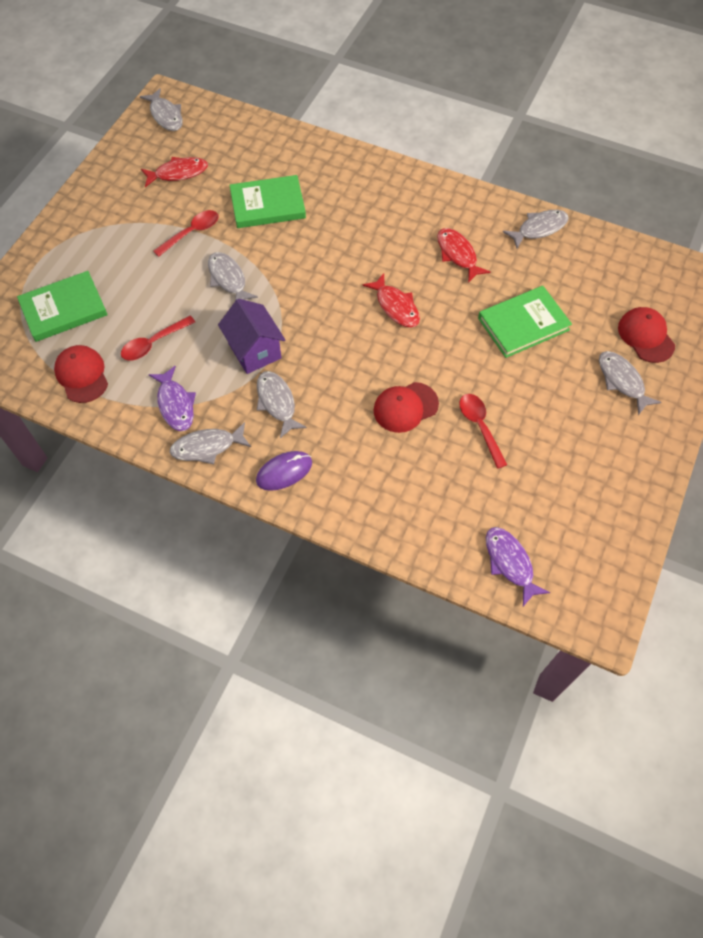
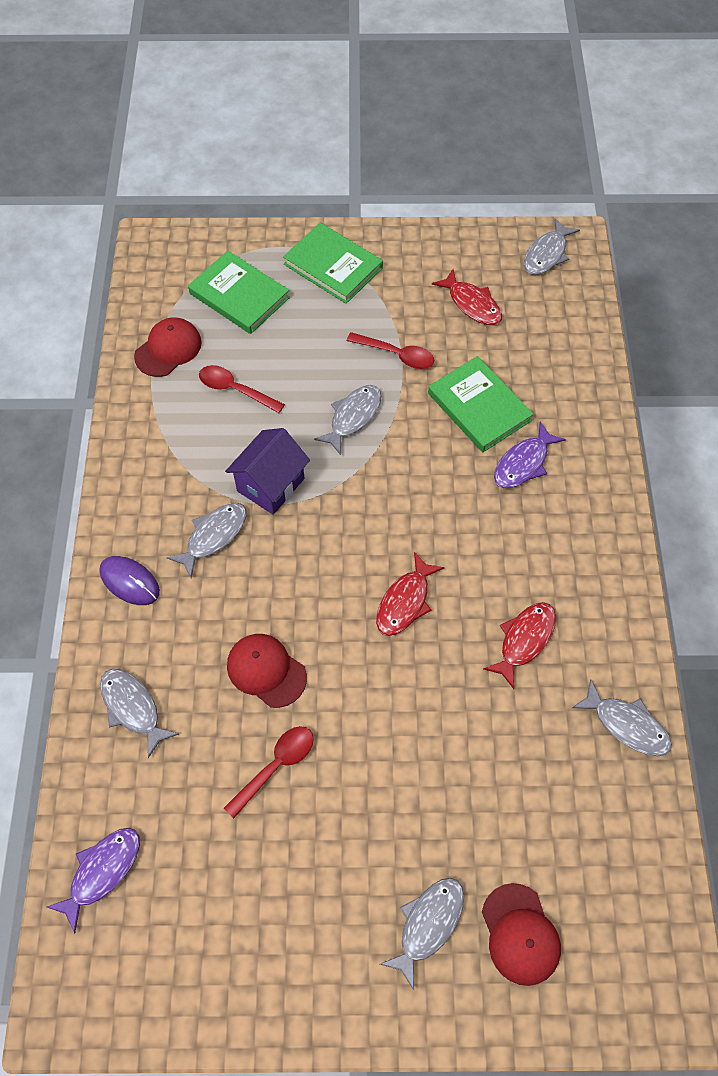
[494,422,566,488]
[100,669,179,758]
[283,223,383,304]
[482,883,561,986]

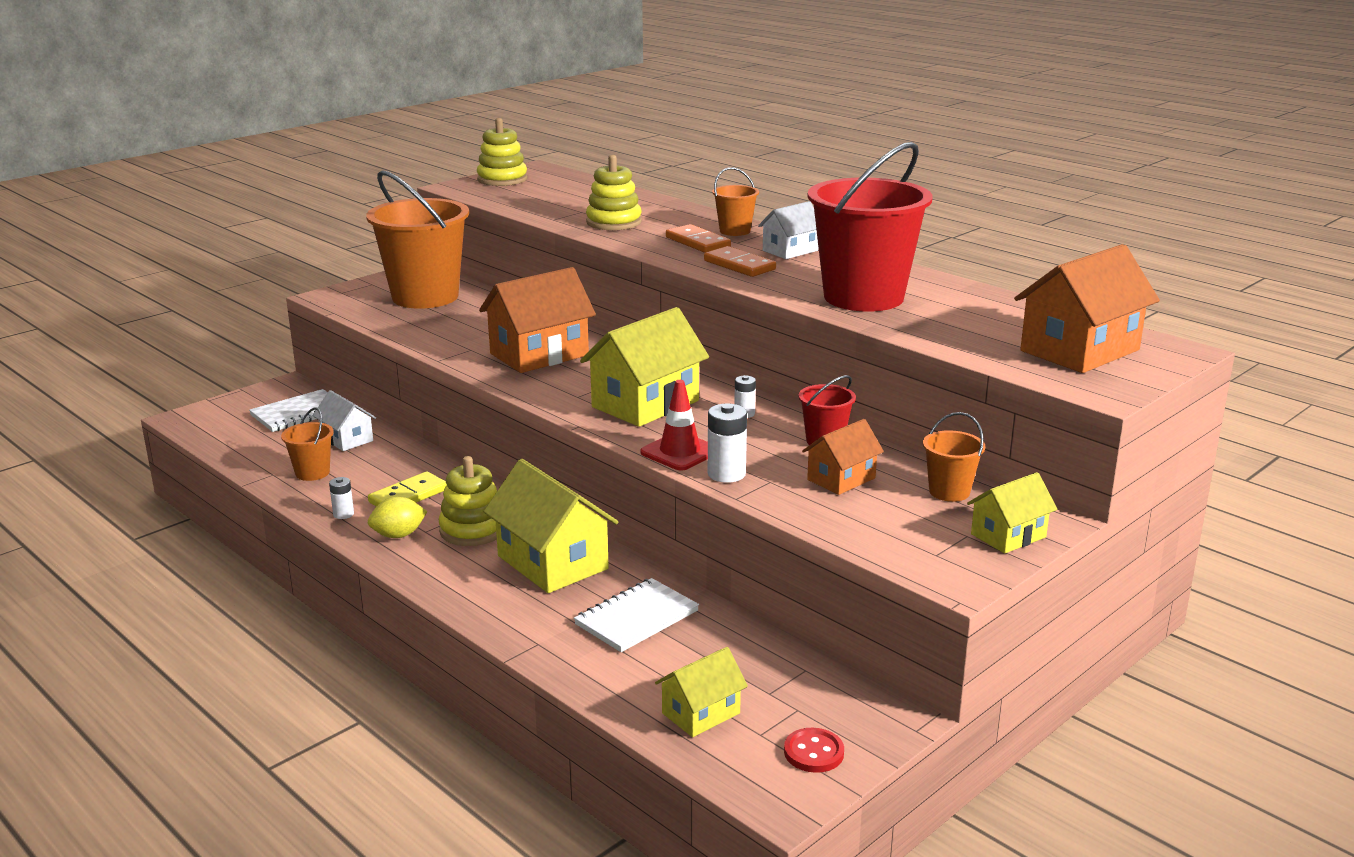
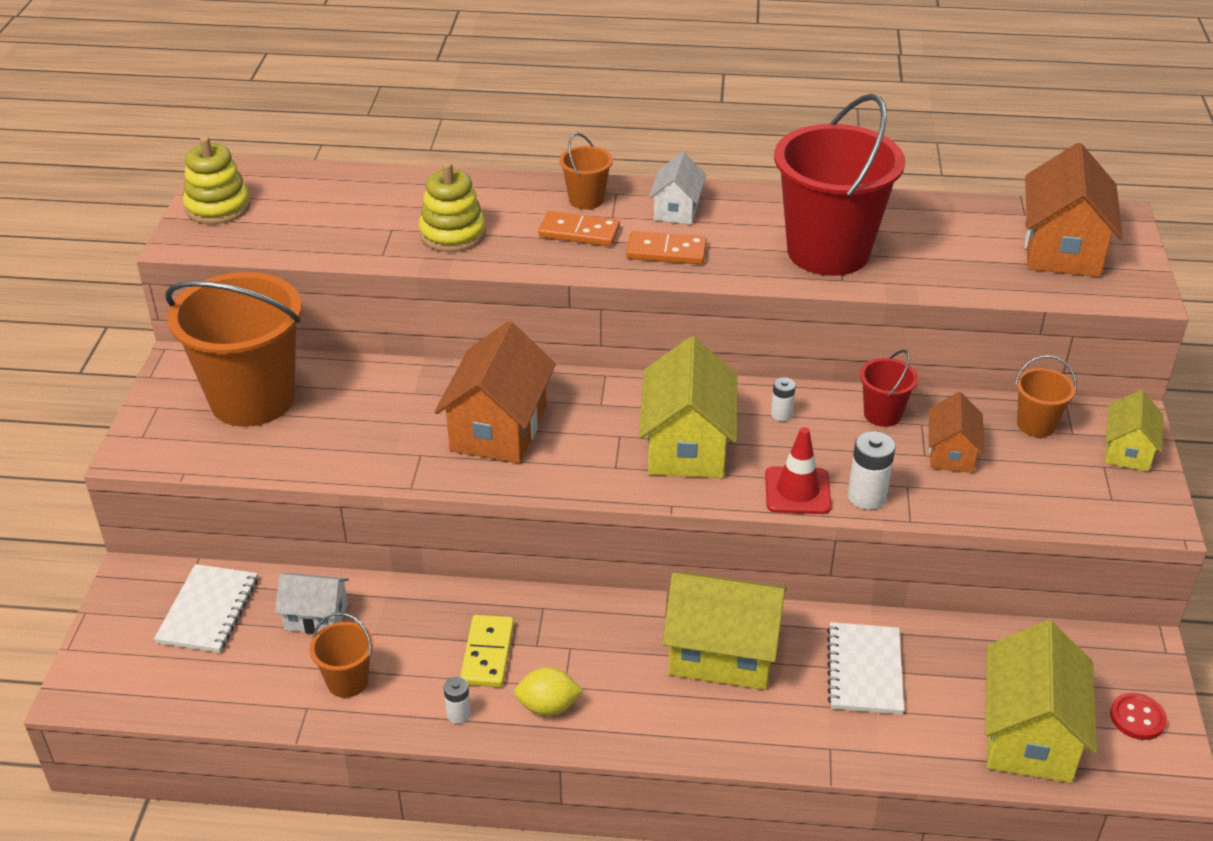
[439,456,497,546] (first image)
[514,667,583,716]
[985,620,1097,783]

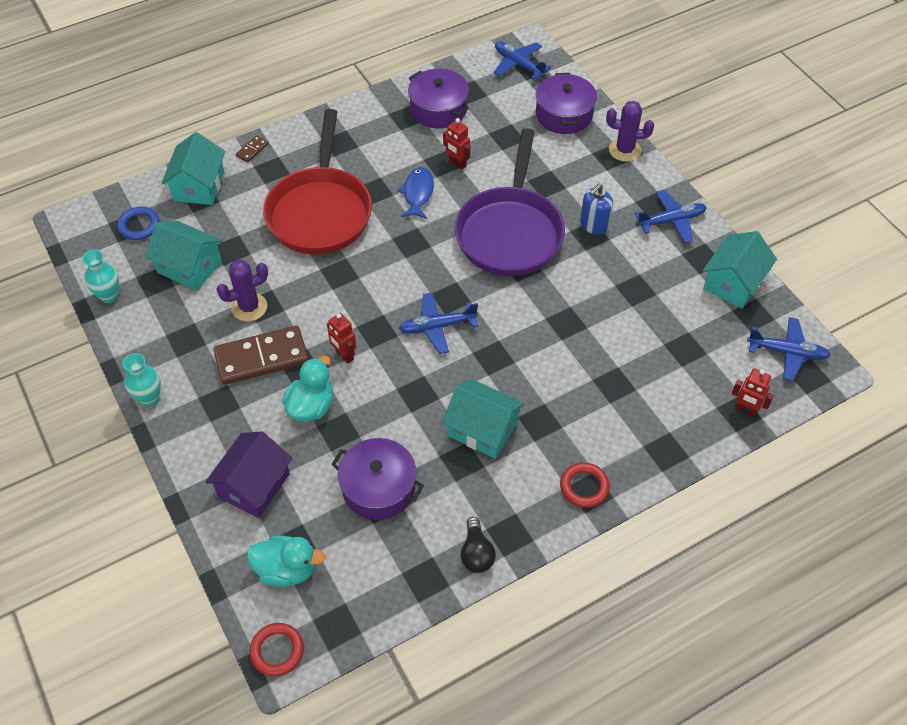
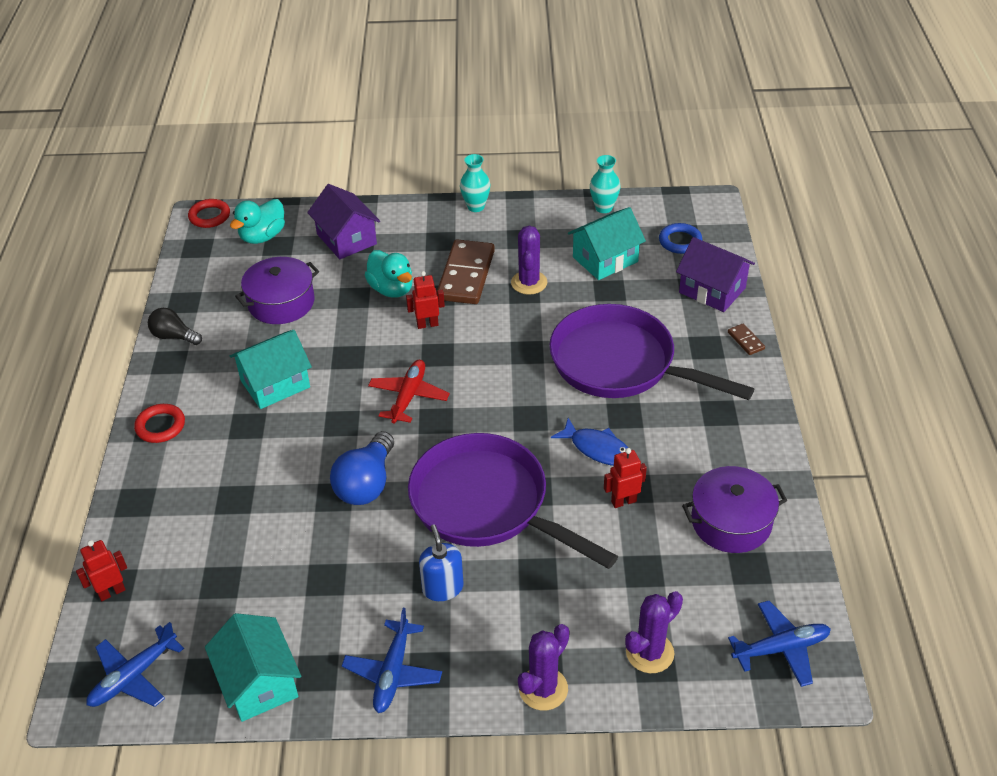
[330,431,394,505]
[625,591,683,673]
[676,237,755,312]
[549,304,754,400]
[368,360,450,423]

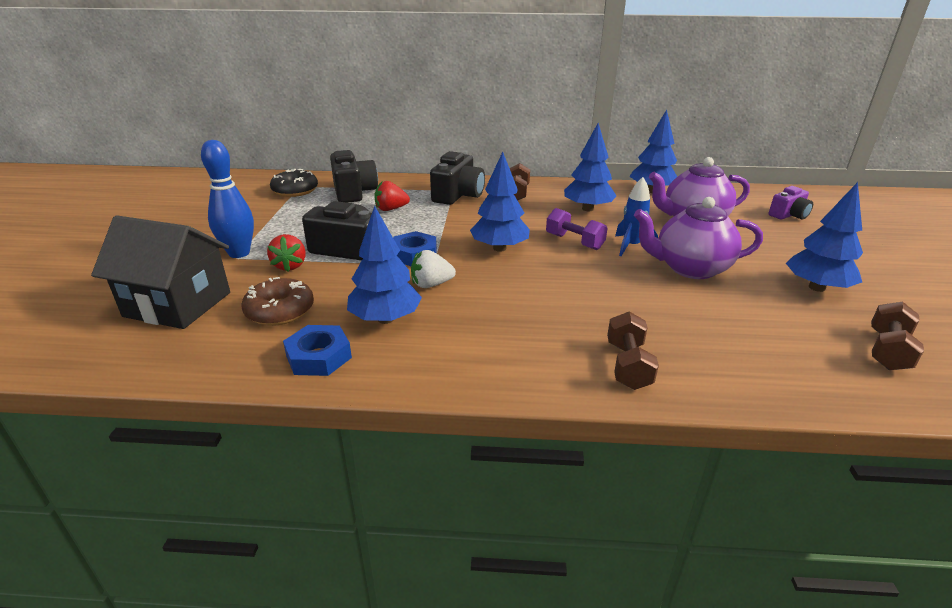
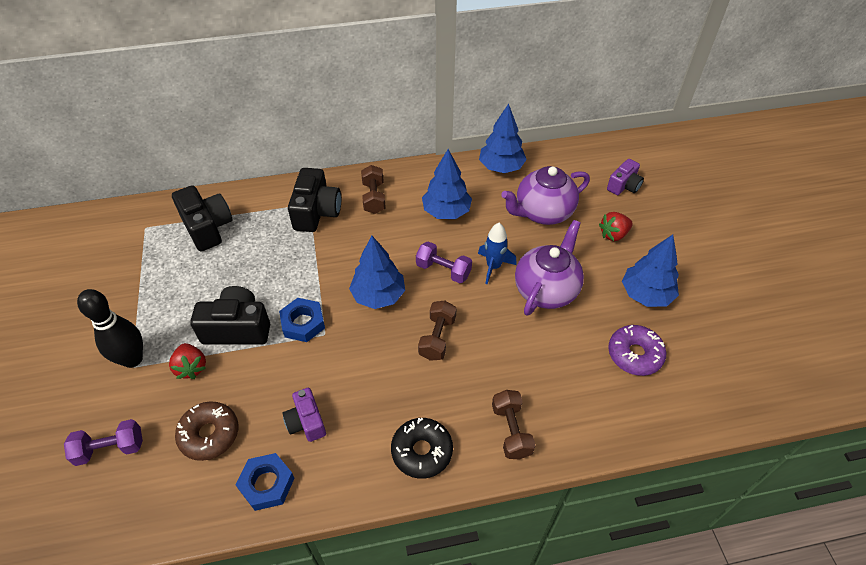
[411,250,456,288] (first image)
[608,325,666,376]
[391,418,453,479]
[599,212,633,241]
[418,300,457,361]
[64,419,143,466]
[283,388,326,442]
[77,289,143,368]
[515,220,584,316]

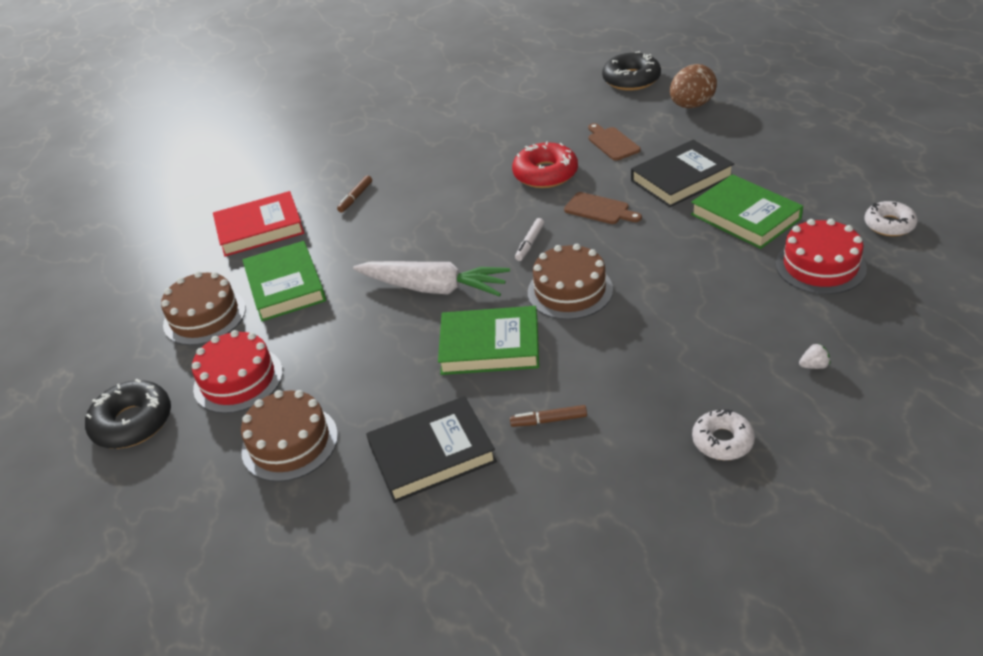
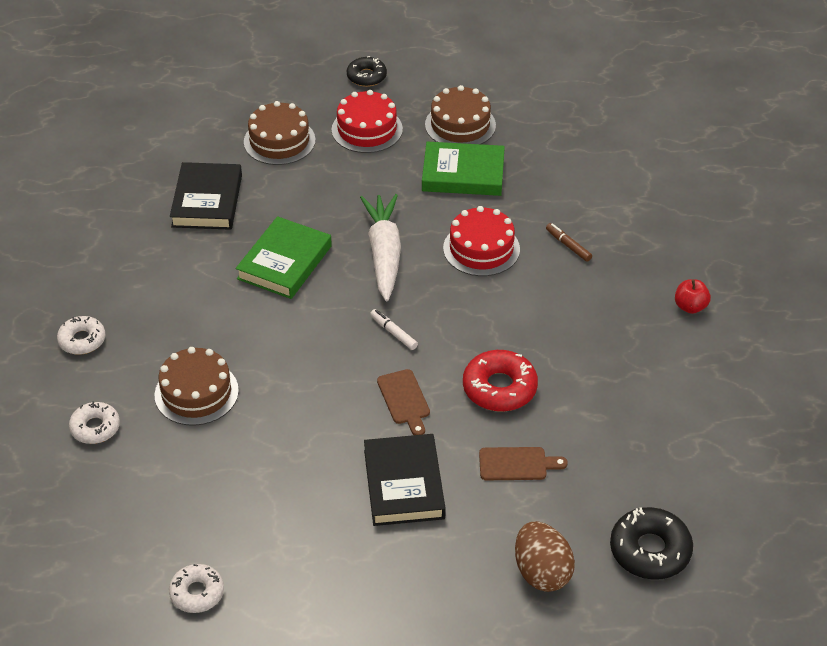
[213,191,304,257] (first image)
[510,405,587,427] (first image)
[691,174,803,249] (first image)
[675,279,711,314]
[155,347,239,426]
[443,206,520,276]
[69,401,120,444]
[360,194,401,301]
[377,369,430,435]
[347,56,387,87]

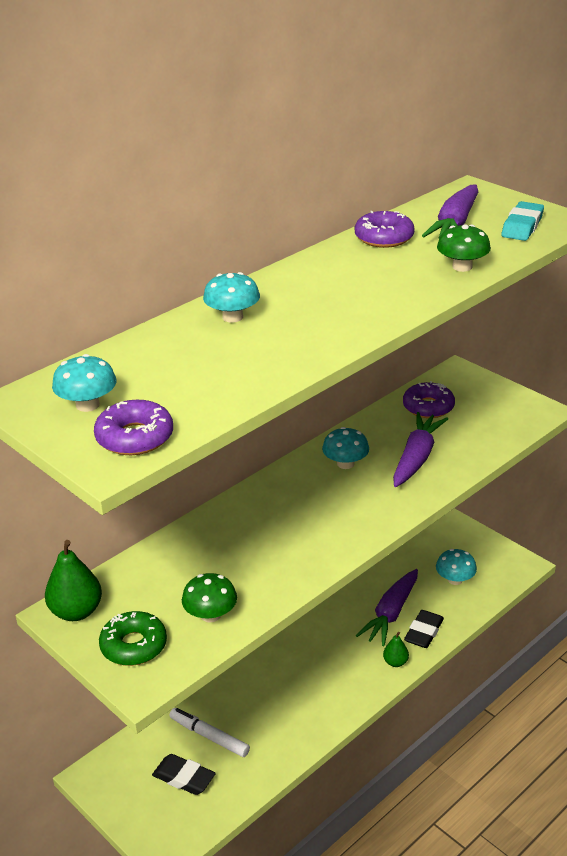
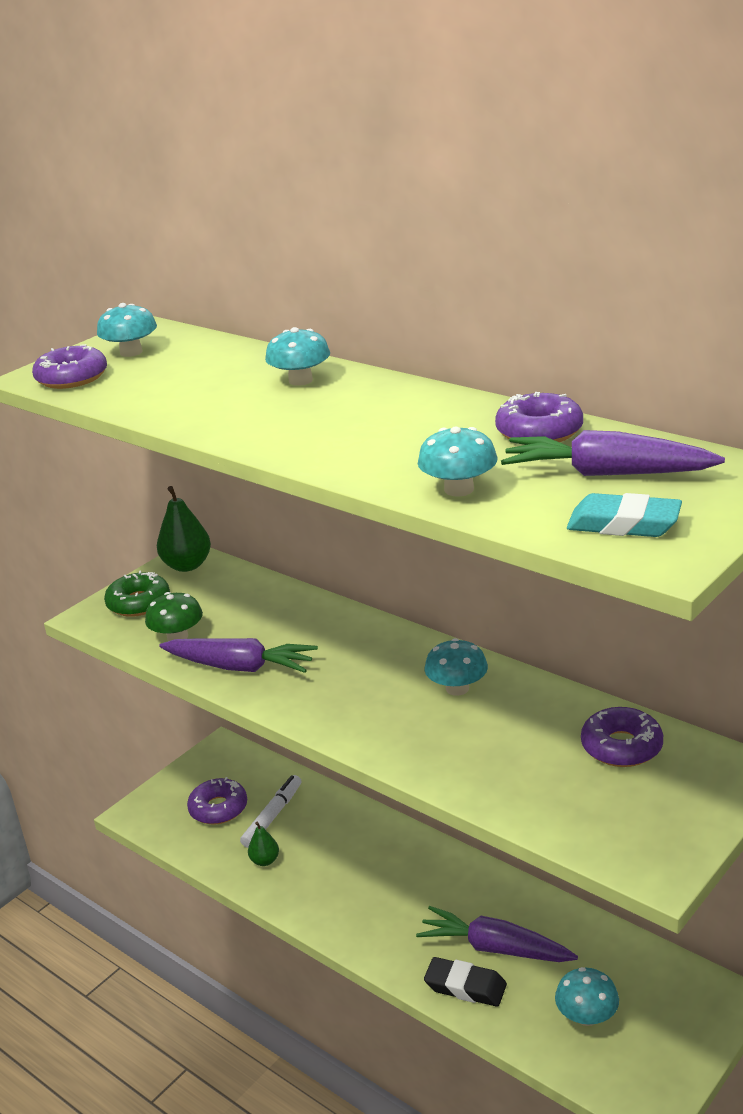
[248,821,279,866]
[159,638,318,673]
[187,777,247,825]
[418,427,498,497]

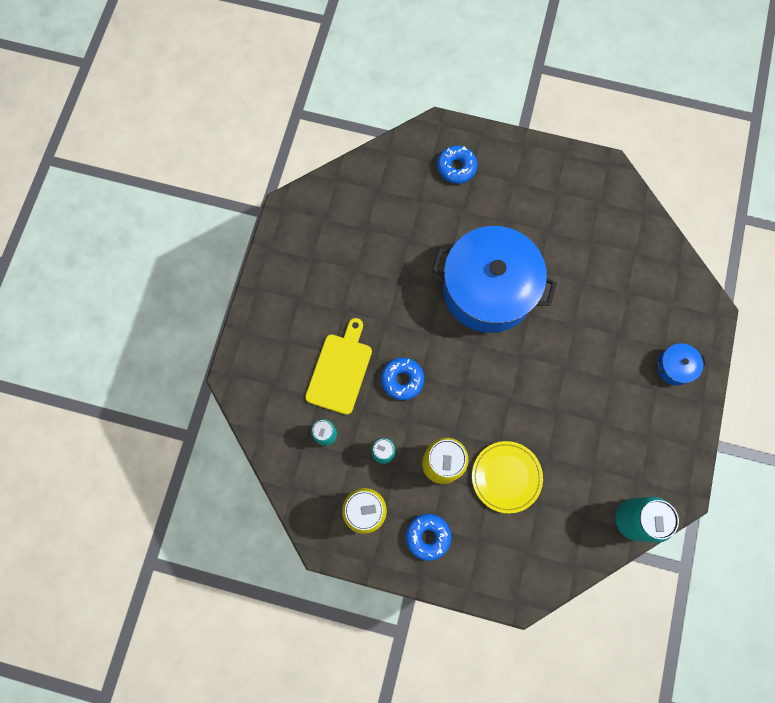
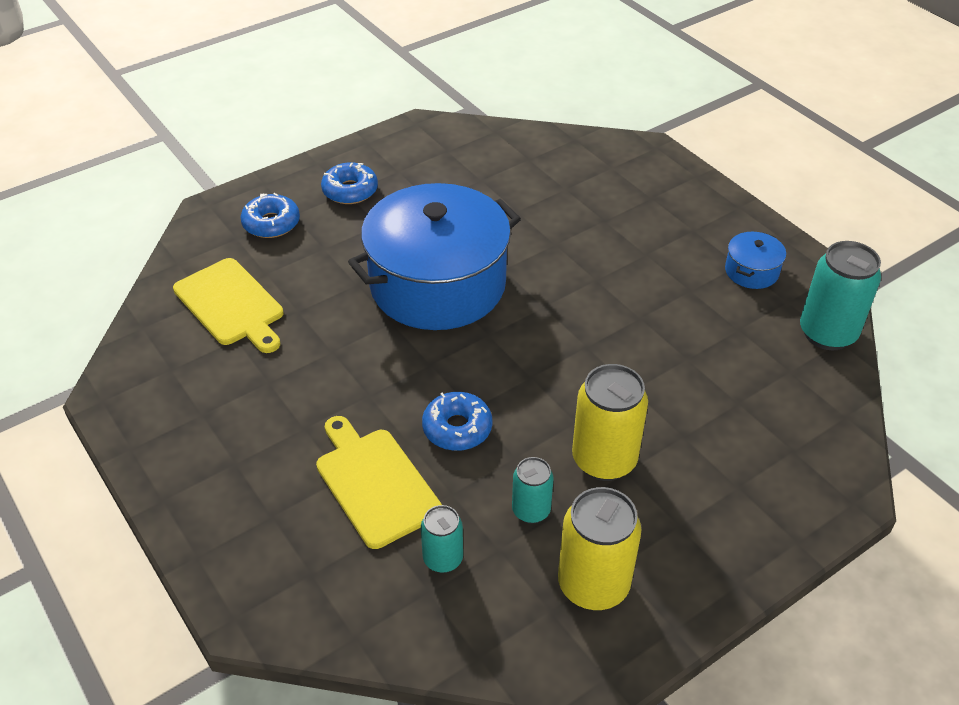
[472,441,543,513] (first image)
[173,258,283,353]
[321,162,378,204]
[725,232,786,289]

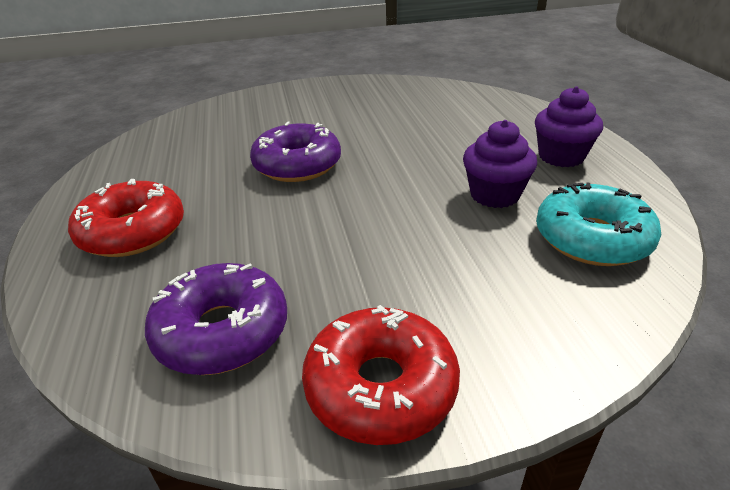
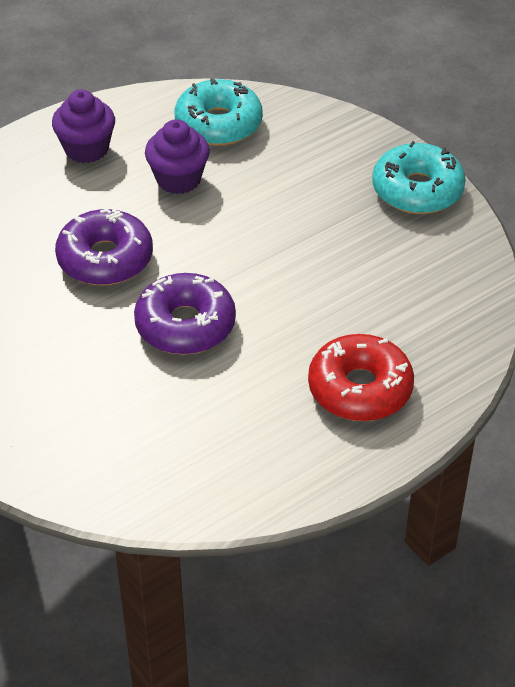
[55,208,153,285]
[372,141,466,214]

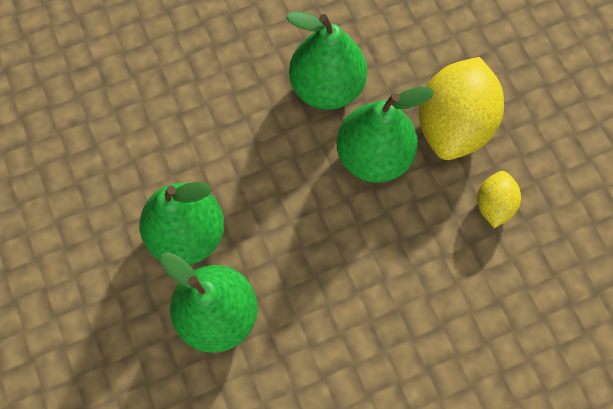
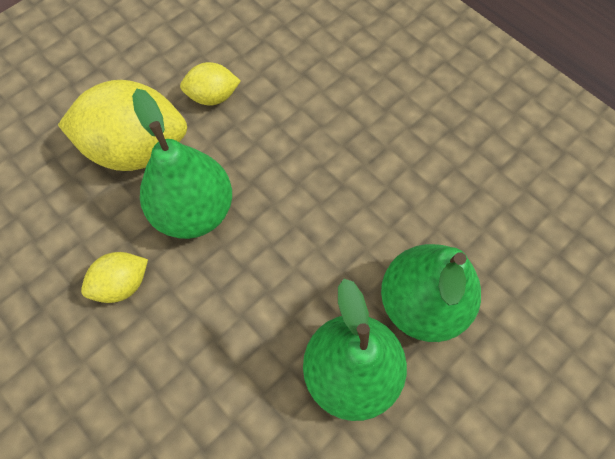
[81,252,148,303]

